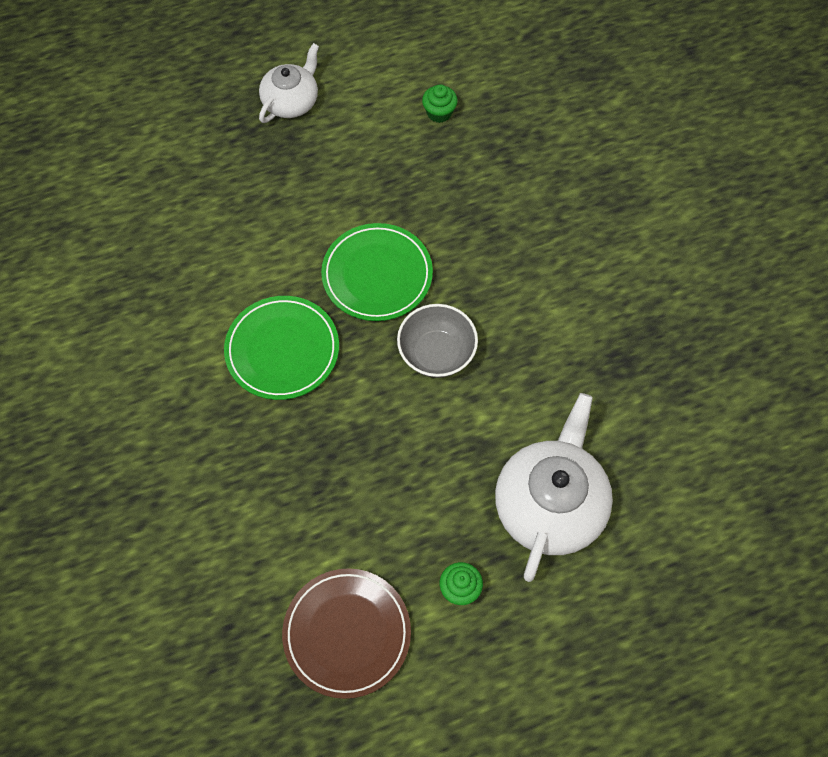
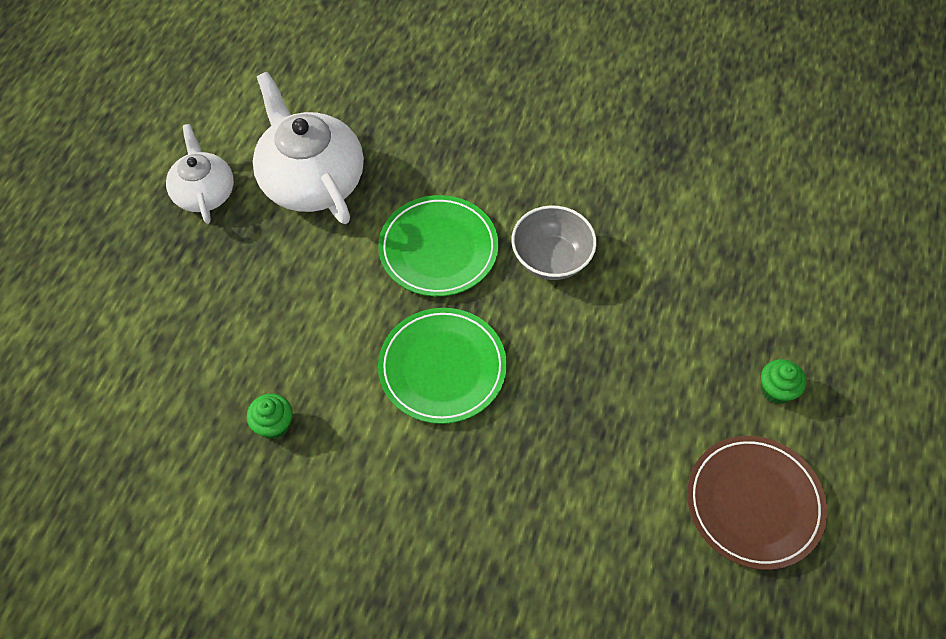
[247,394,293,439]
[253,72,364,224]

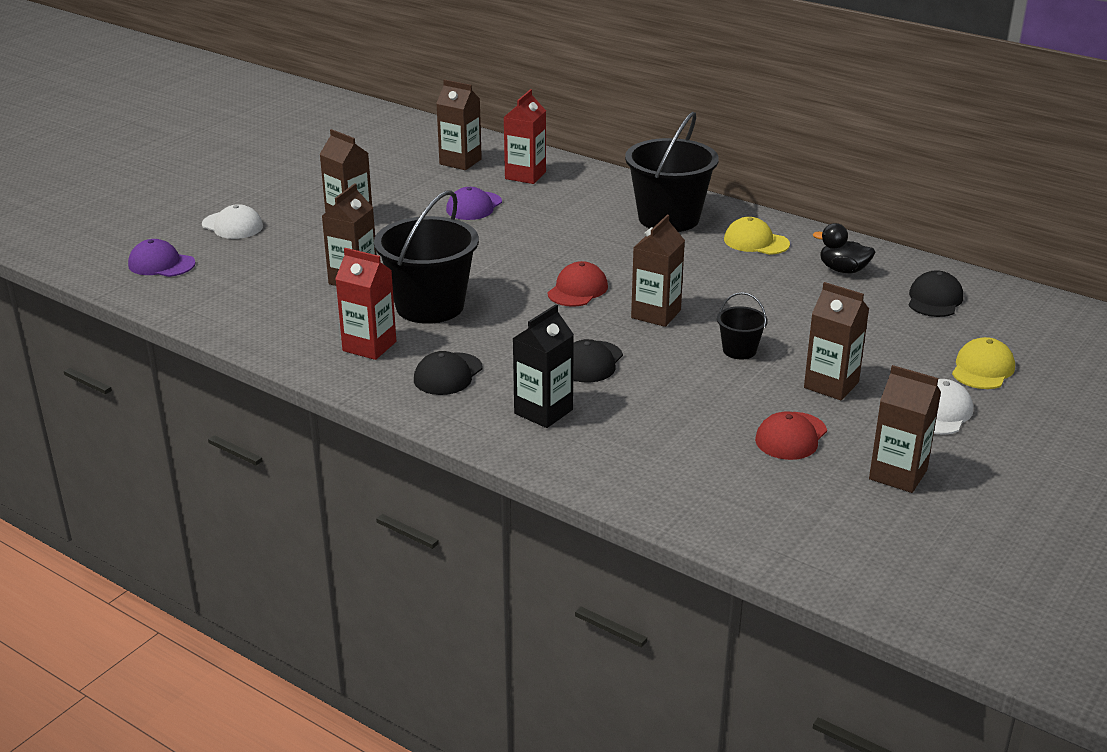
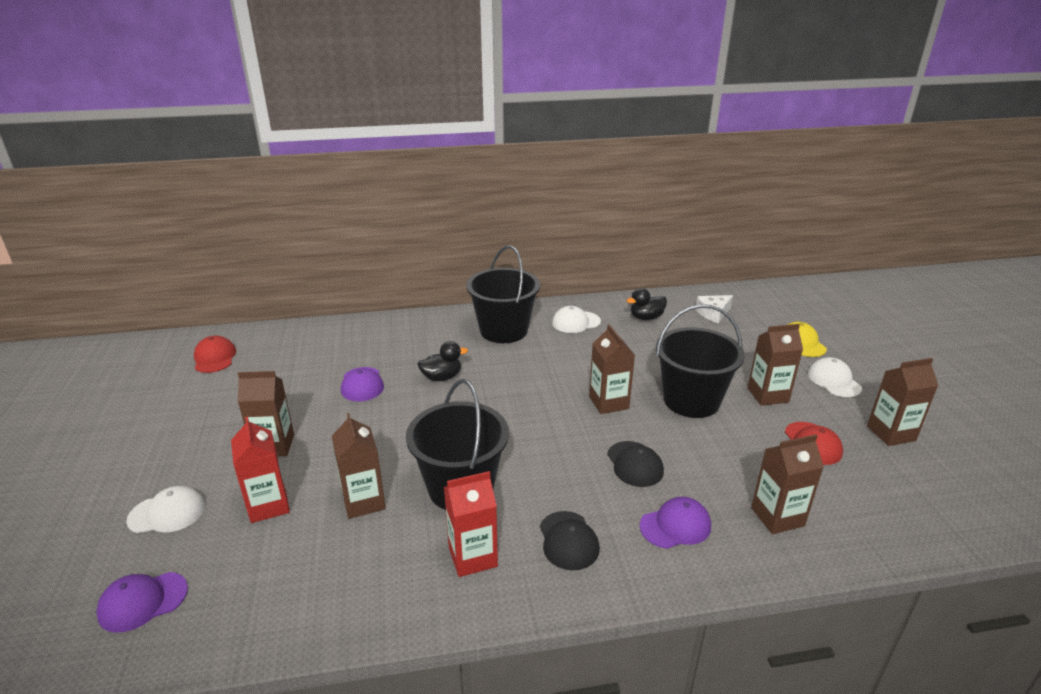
[417,341,468,381]
[751,434,824,534]
[231,416,290,523]
[194,336,236,373]
[640,497,711,549]
[696,295,733,323]
[552,306,601,333]
[656,304,745,418]

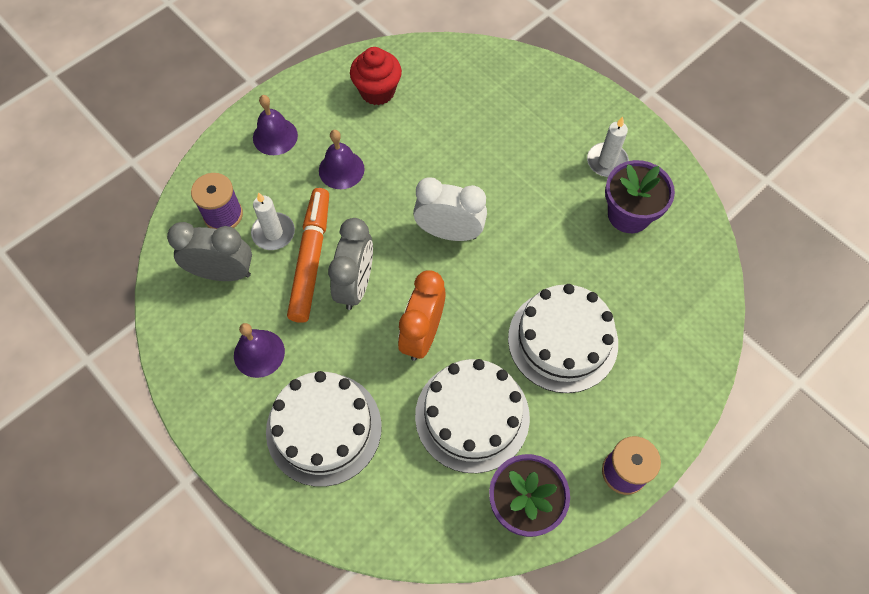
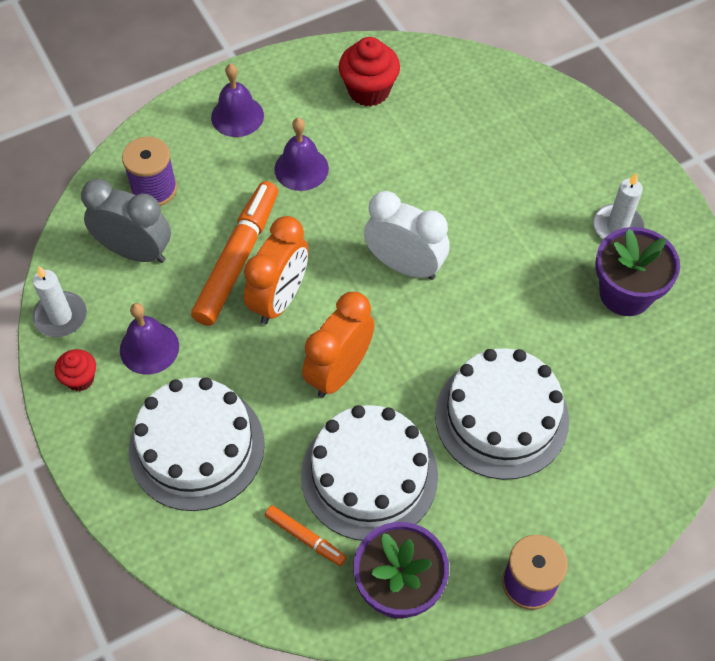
[55,349,96,391]
[265,505,347,566]
[33,266,87,337]
[244,216,309,324]

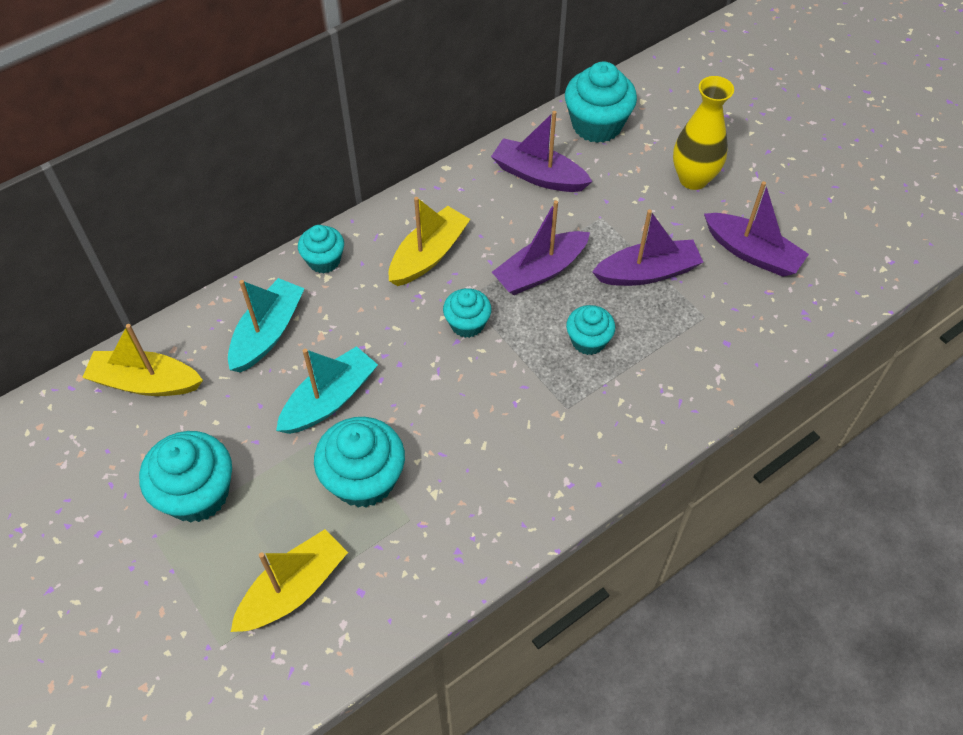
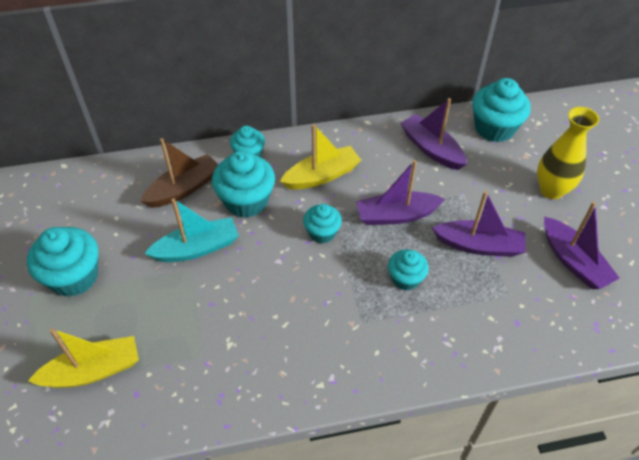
[82,324,203,396] (first image)
[212,151,275,218]
[140,138,219,208]

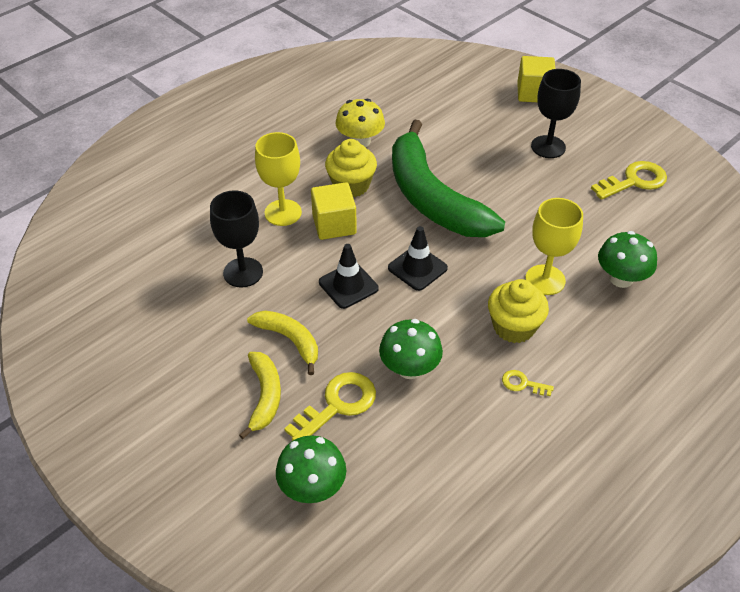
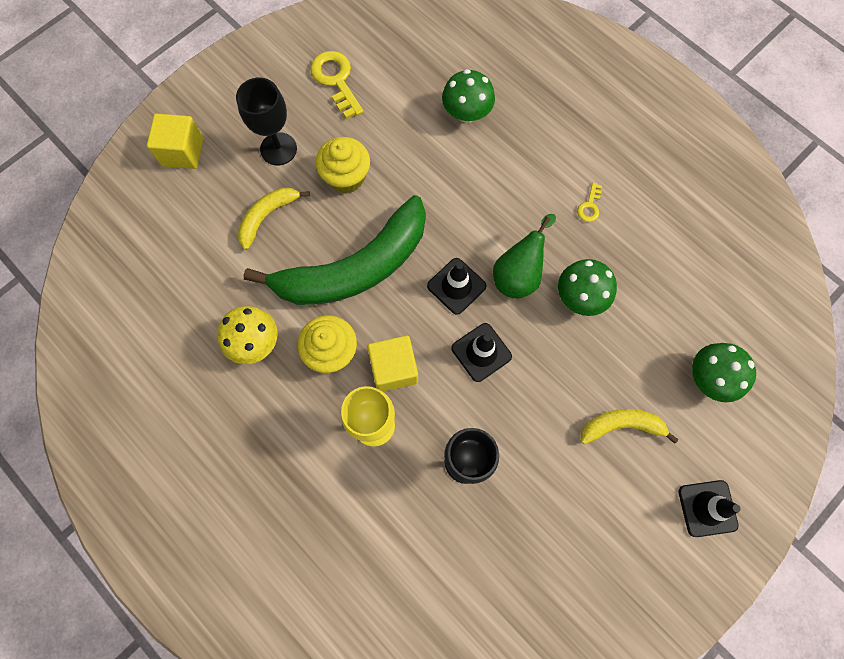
[284,372,376,441] (first image)
[525,198,583,295] (first image)
[493,214,556,299]
[678,480,741,537]
[238,187,310,250]
[316,137,370,193]

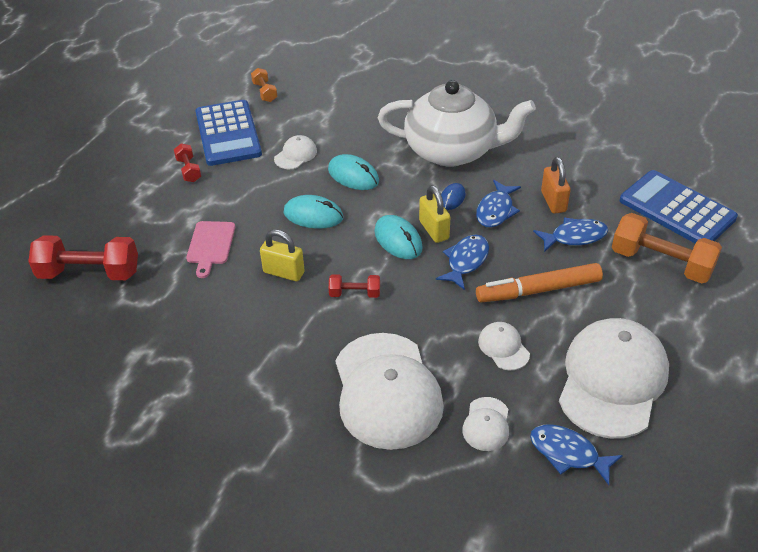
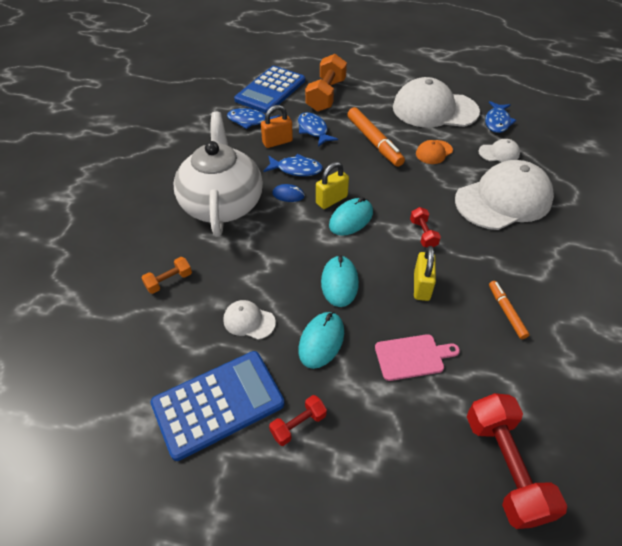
[489,281,530,339]
[141,257,192,294]
[298,312,344,369]
[227,108,280,129]
[416,140,453,164]

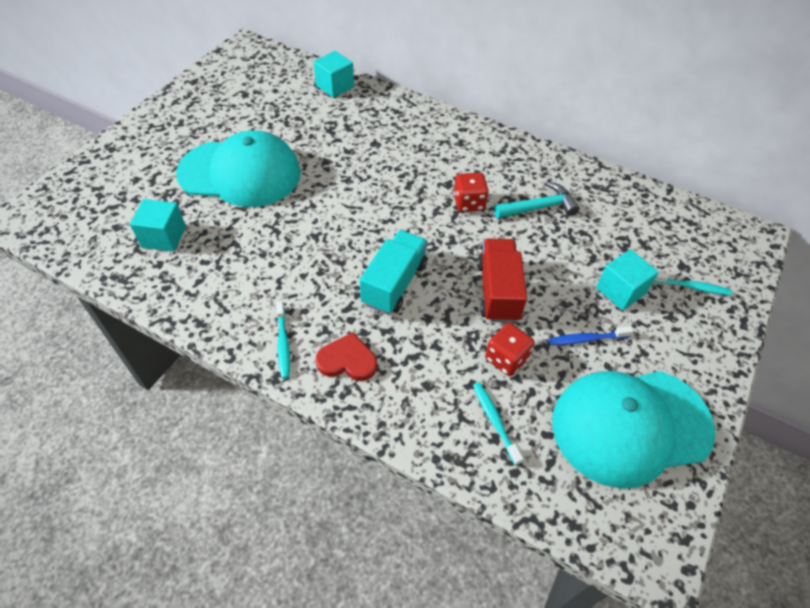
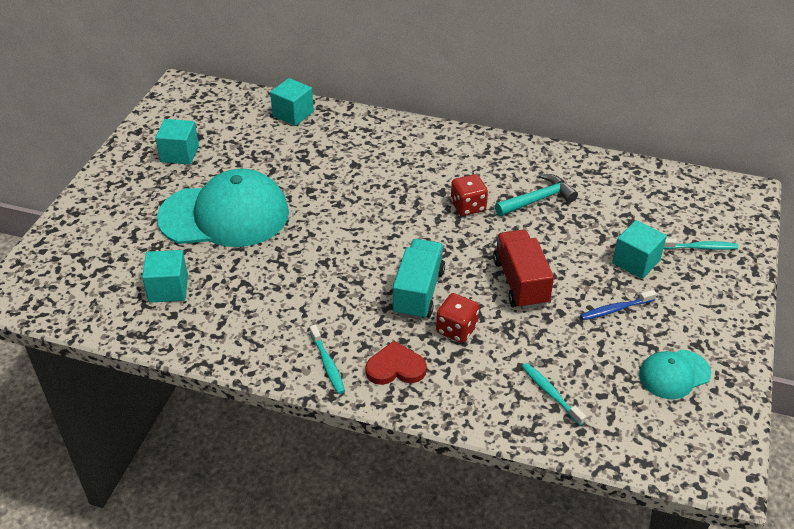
[155,119,199,165]
[436,293,479,343]
[639,349,711,399]

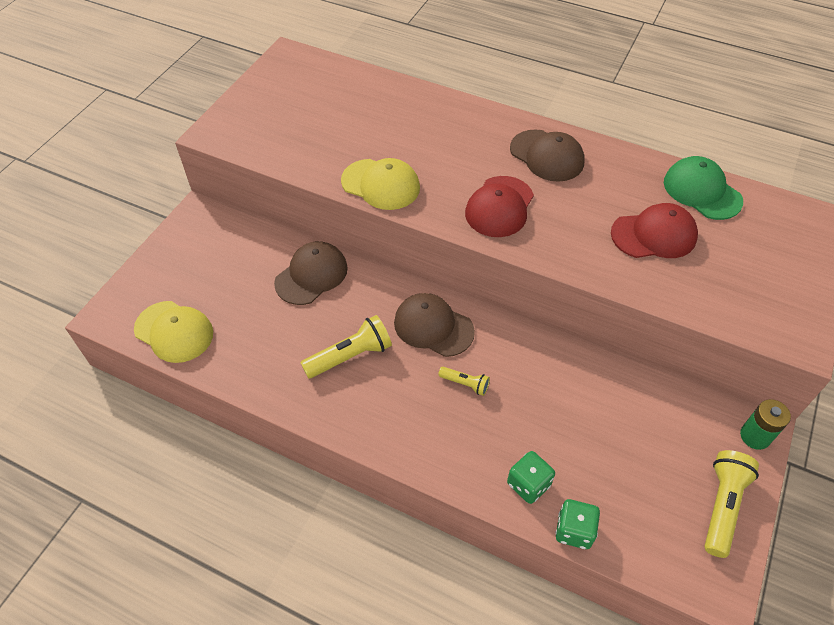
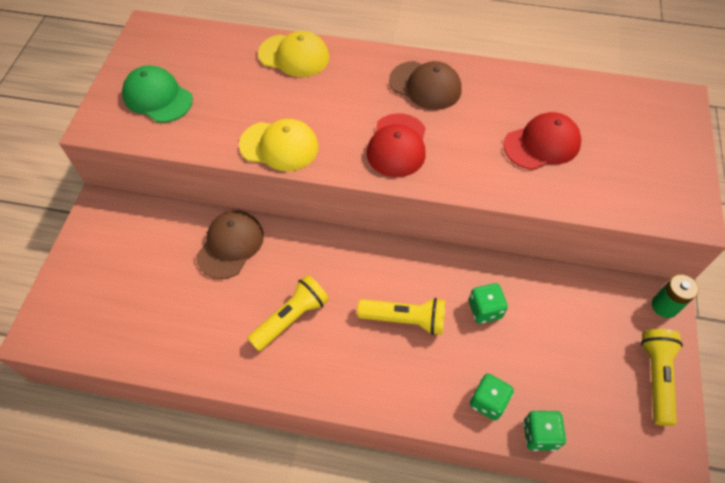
[394,293,475,357] (first image)
[469,283,508,324]
[258,31,329,77]
[122,65,193,123]
[357,298,445,335]

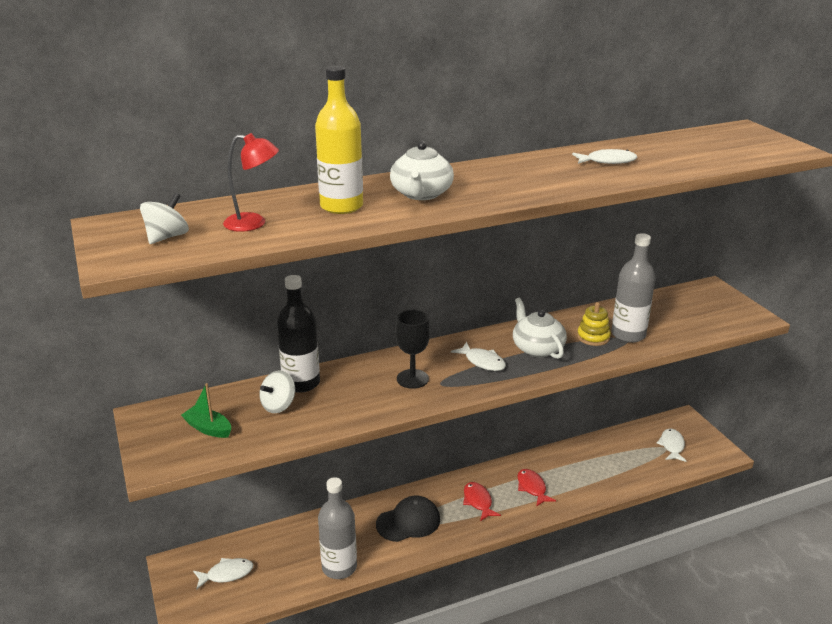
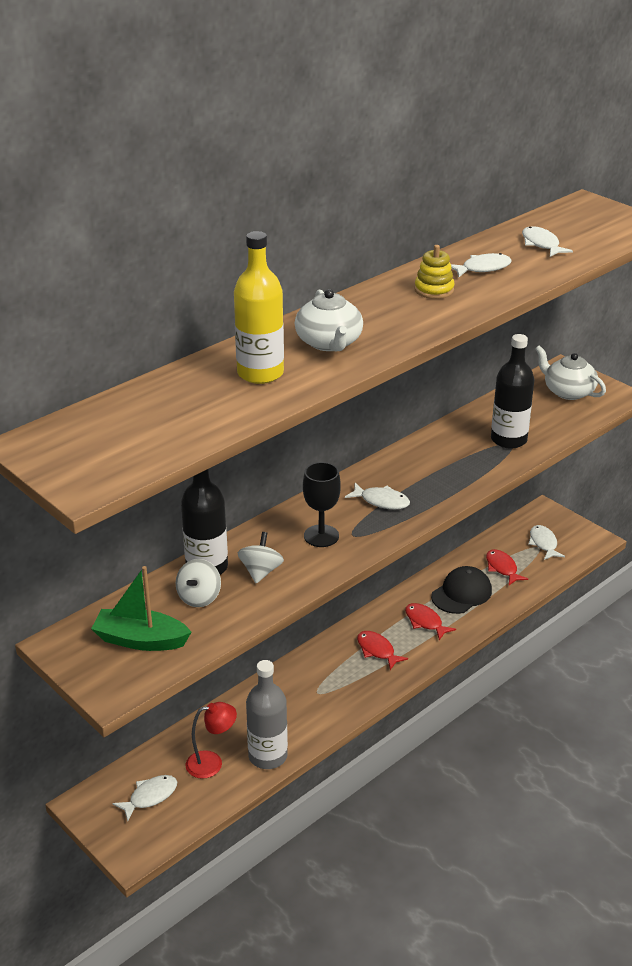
[486,549,528,585]
[522,226,573,257]
[238,532,284,583]
[186,702,237,779]
[431,566,492,614]
[535,345,606,400]
[414,245,455,299]
[491,334,534,449]
[91,566,192,651]

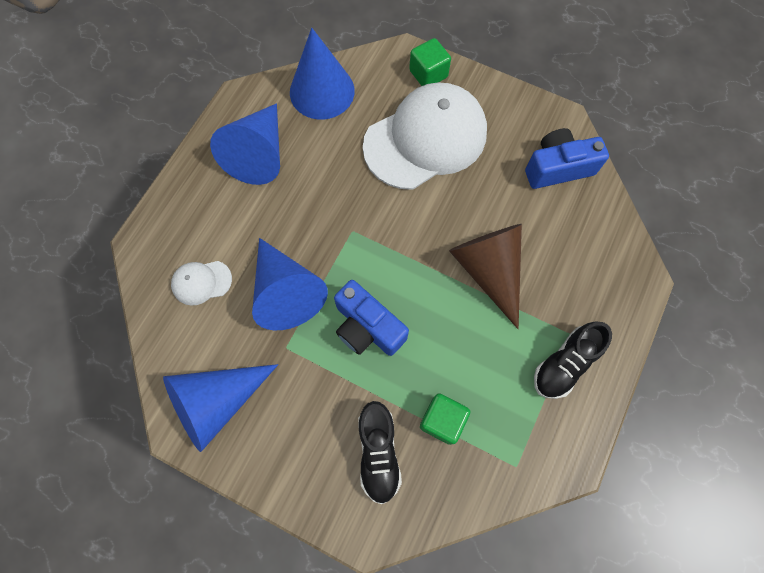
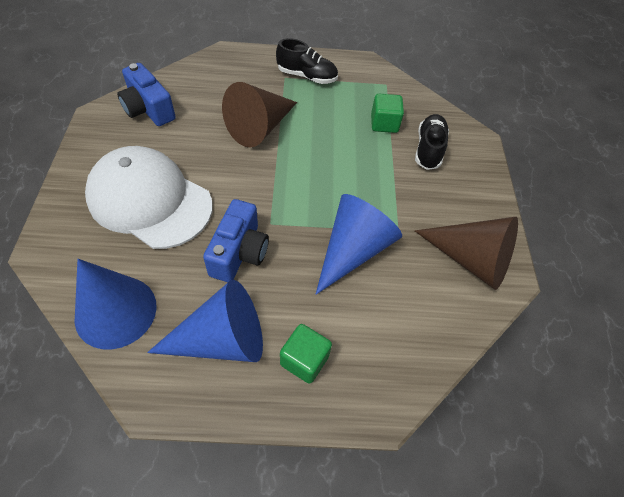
[171,261,232,306] (first image)
[203,199,269,282]
[280,324,332,384]
[415,217,518,290]
[415,114,449,170]

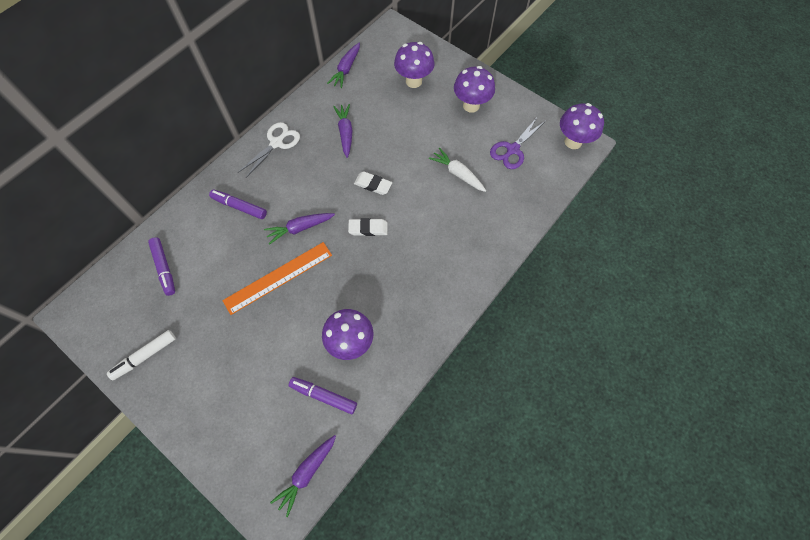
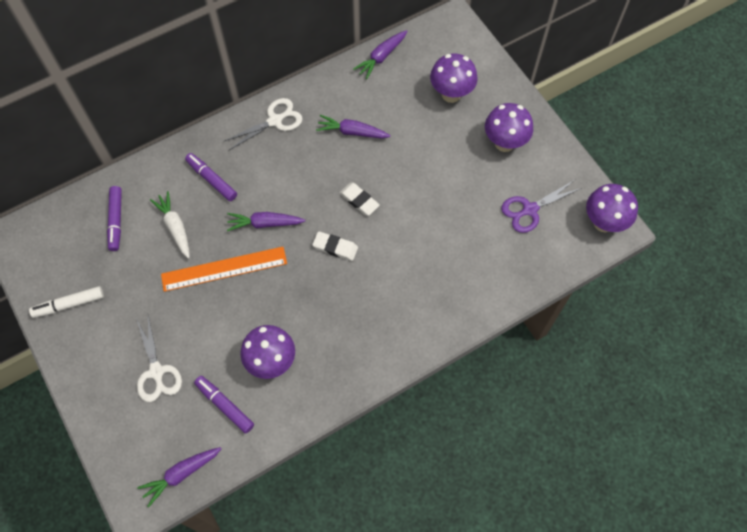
[136,316,182,402]
[150,191,190,259]
[316,115,391,138]

